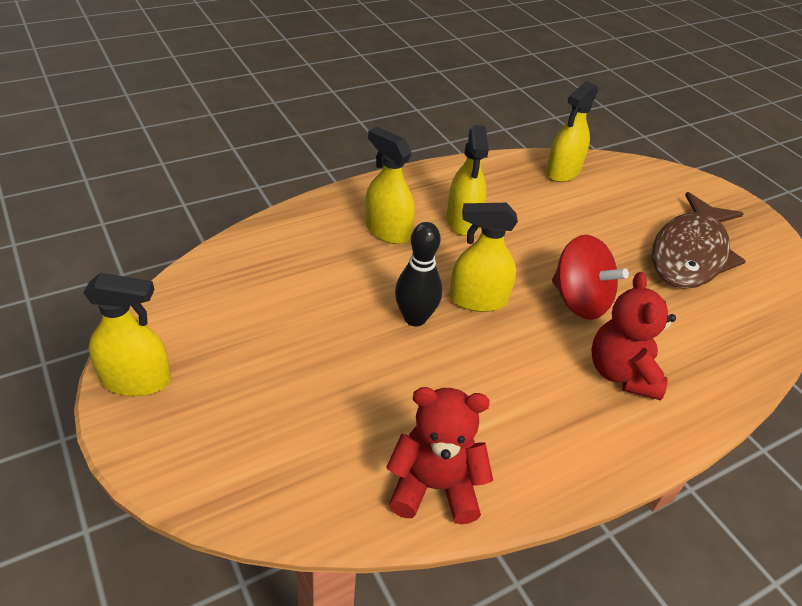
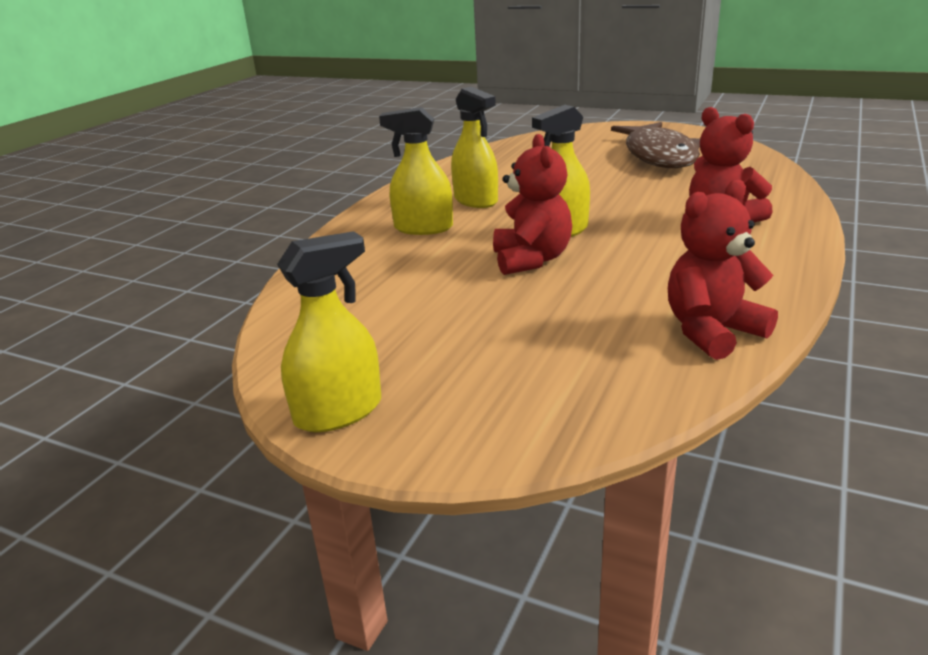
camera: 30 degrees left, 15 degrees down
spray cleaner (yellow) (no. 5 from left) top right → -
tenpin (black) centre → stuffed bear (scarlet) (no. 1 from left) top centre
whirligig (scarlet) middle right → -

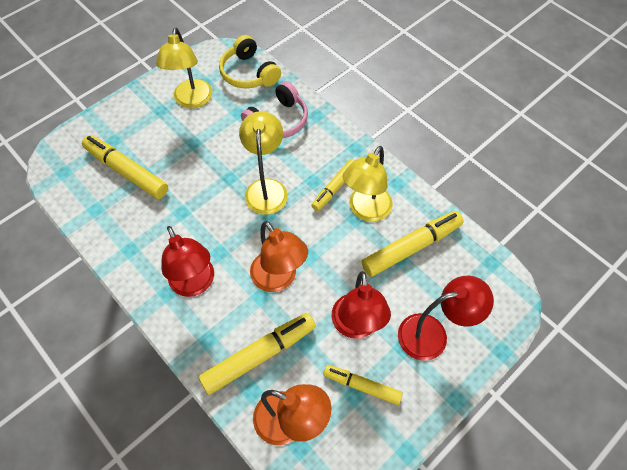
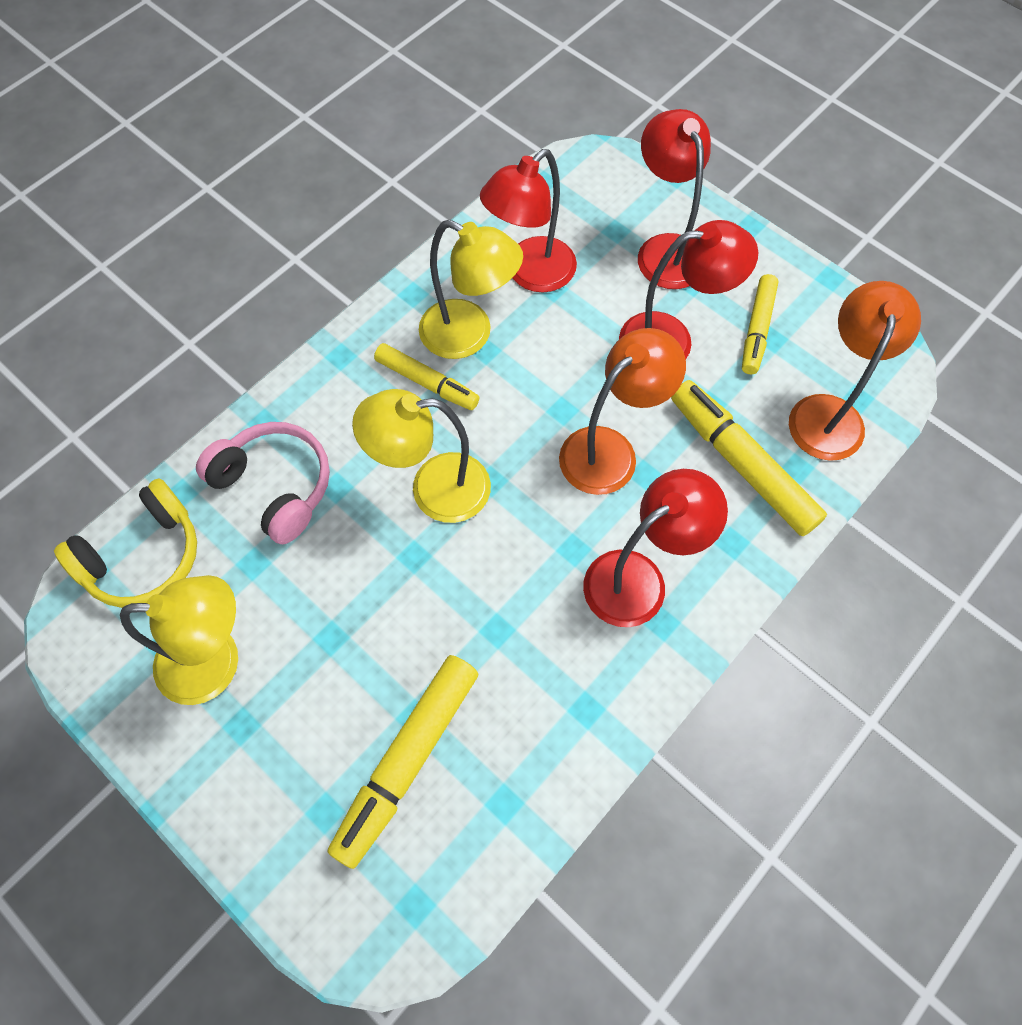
camera: 95 degrees left, 5 degrees up
felt pen (yellow) (no. 5 from left) centre → reading lamp (scarlet) (no. 1 from left) top centre

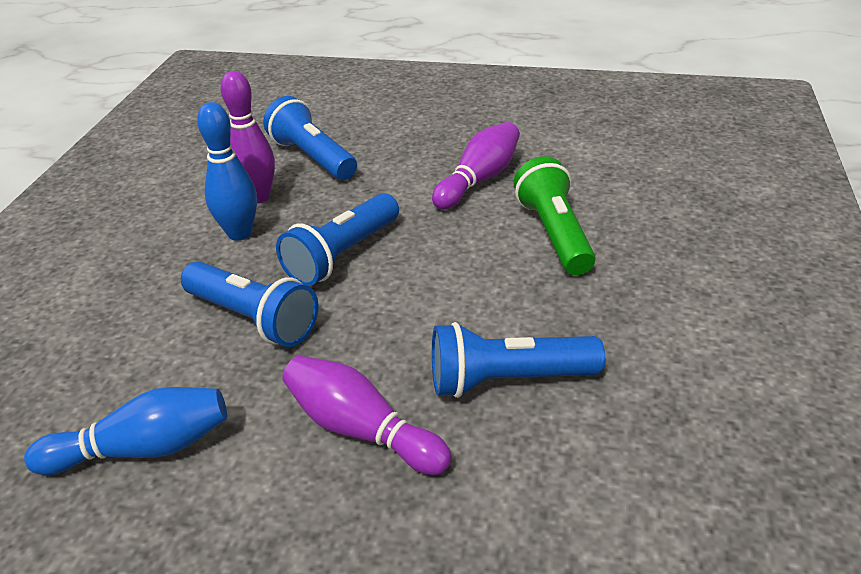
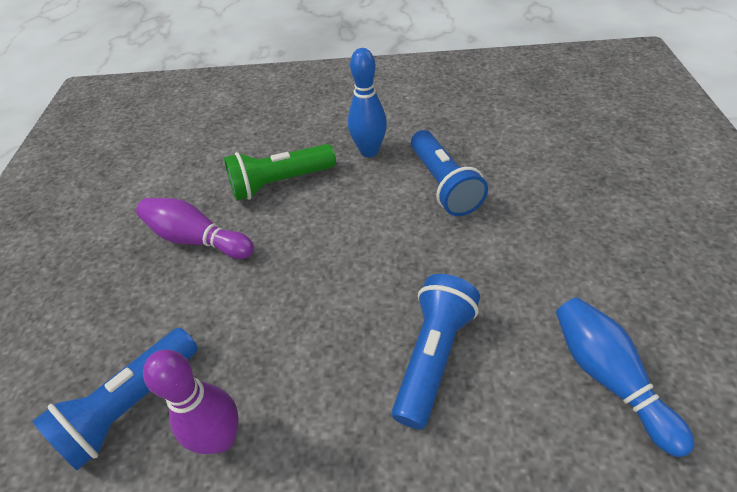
camera: 100 degrees left, 10 degrees up
tenpin (royal blue) (no. 2 from left in the first image) top left → tenpin (royal blue) (no. 1 from left) top centre, shifted
torch (royal blue) (no. 3 from left) centre → -
tenpin (purple) (no. 2 from left) bottom centre → -

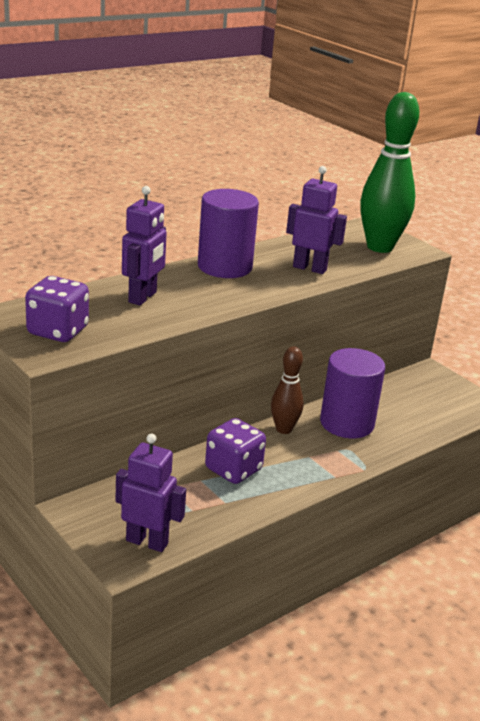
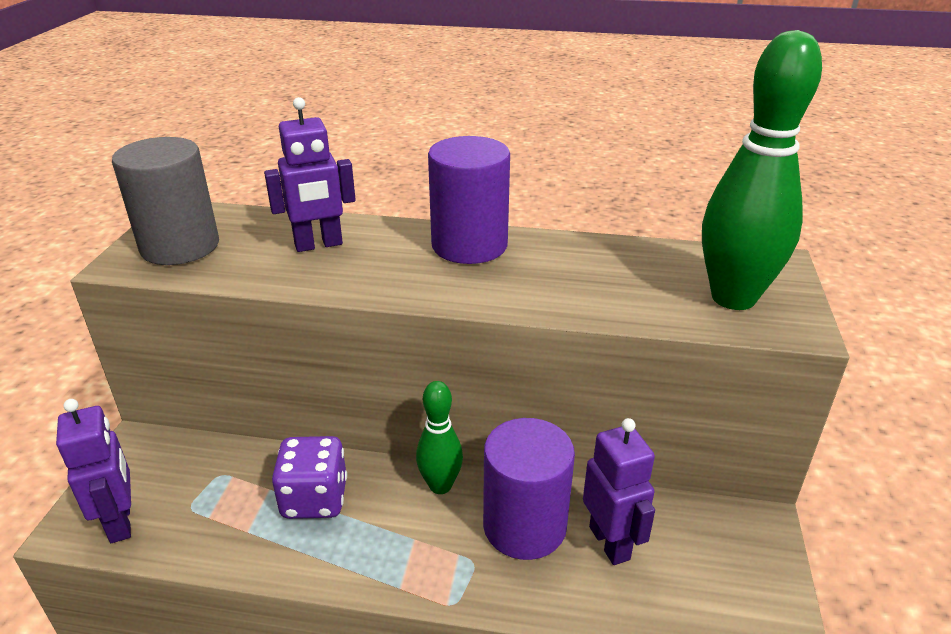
camera: 50 degrees right, 5 degrees up
robot figure (purple) (no. 3 from left) top centre → robot figure (purple) (no. 3 from left) bottom centre, shifted
die (purple) (no. 1 from left) middle left → solid cylinder (gray) top left
tenpin (russet) centre → tenpin (green) (no. 1 from left) bottom centre

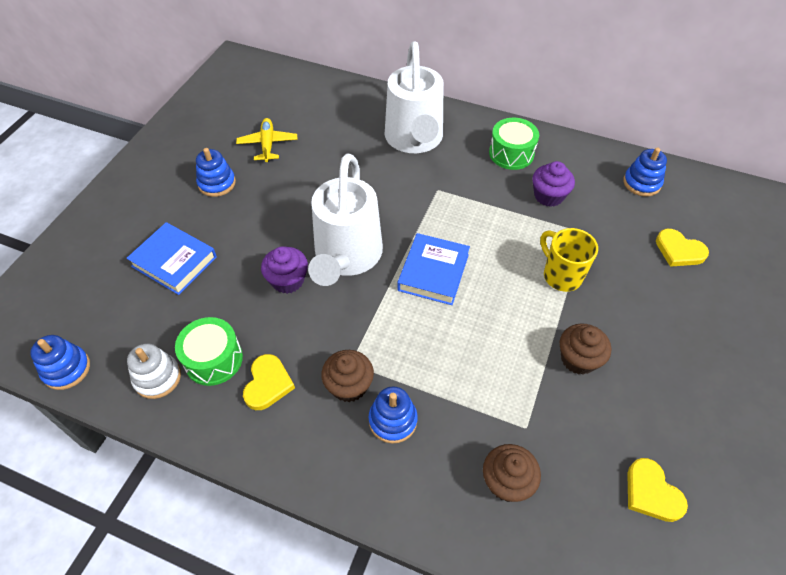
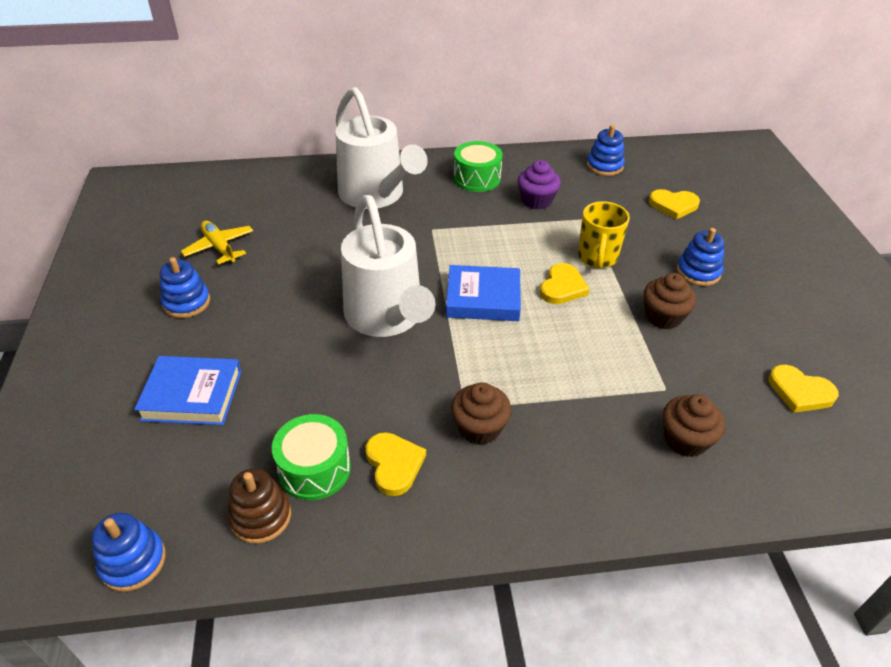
camera: 30 degrees left, 10 degrees down
tea mug (yellow) middle right, 105 degrees counterclockwise
hardback (royal blue) (no. 2 from left) centre, 75 degrees counterclockwise
fairy cake (purple) (no. 1 from left) centre → -
ring stacker (pure white) middle left → ring stacker (russet) bottom left
ring stacker (royal blue) (no. 3 from left in the first image) bottom centre → ring stacker (royal blue) (no. 4 from left) middle right, shifted
- → heart (yellow) (no. 2 from left) centre

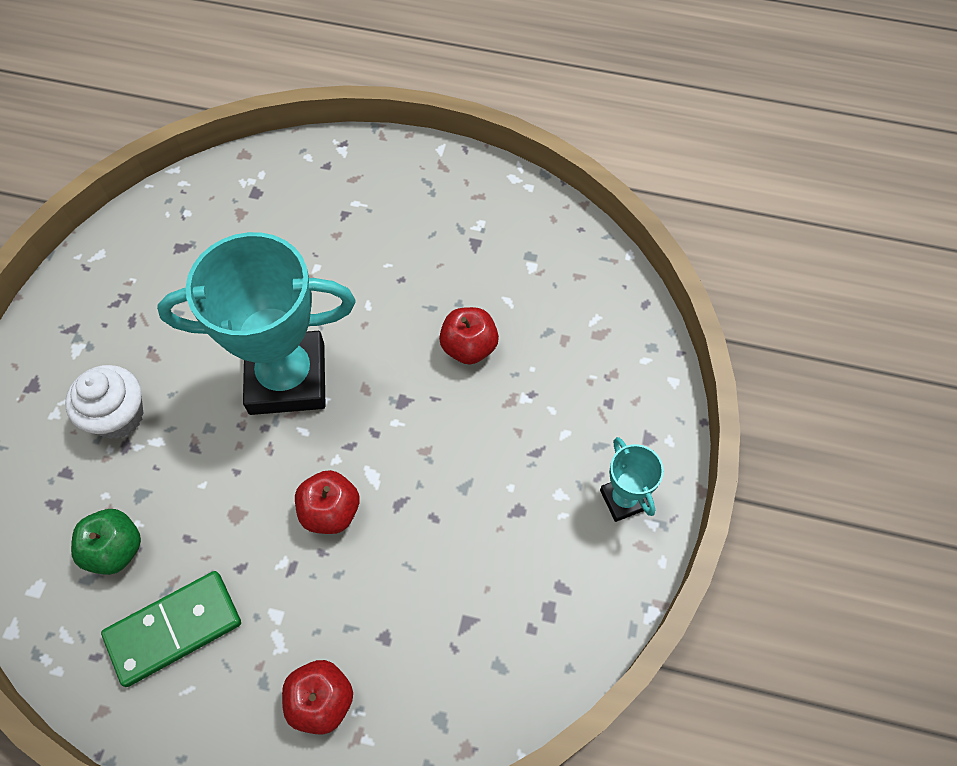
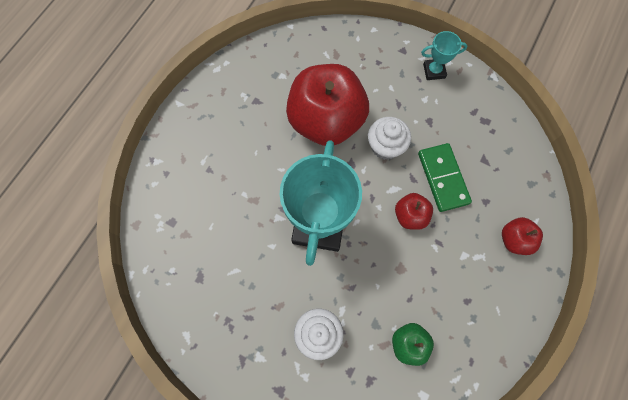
camera: 75 degrees left, 10 degrees up
toy apple (scarlet) (no. 3 from left in the first image) centre → toy apple (scarlet) (no. 1 from left) top centre, x2.26
domino piece (green) bottom left → domino piece (green) middle right, shifted
- → fairy cake (pure white) (no. 2 from left) centre

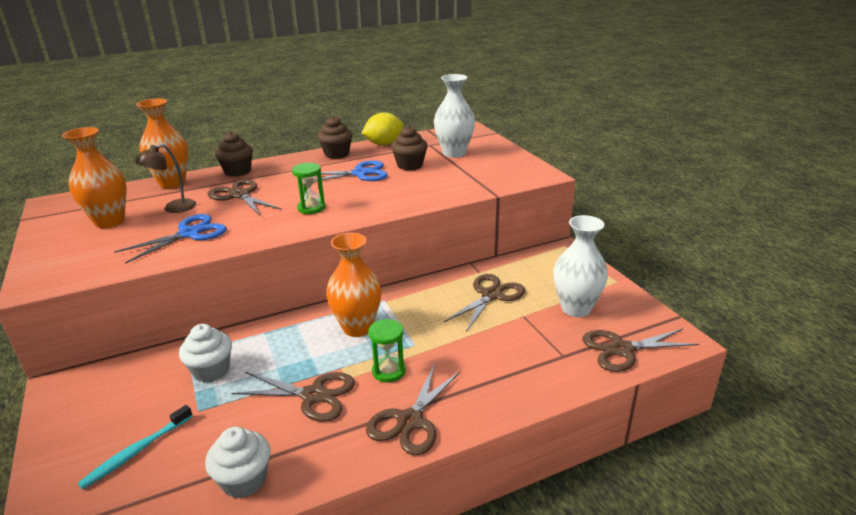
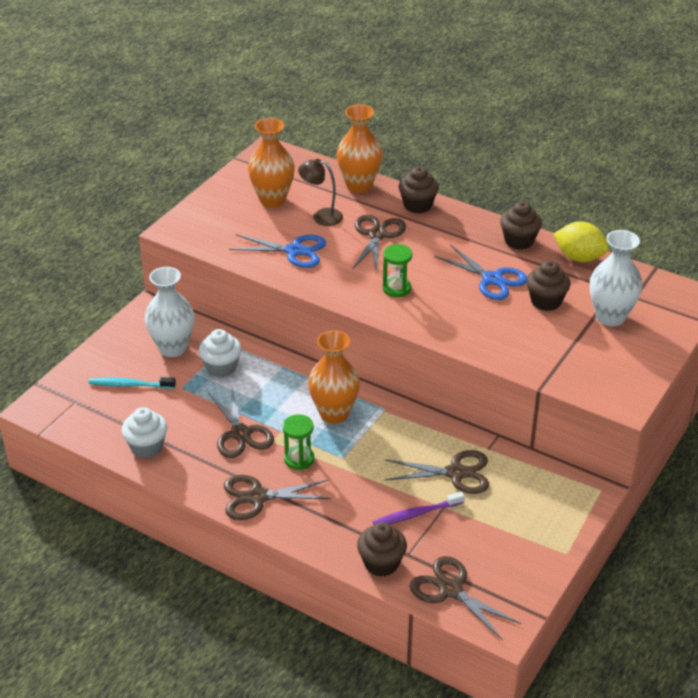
camera: 55 degrees right, 10 degrees up
tall vase (pure white) (no. 2 from left in the first image) middle right → tall vase (pure white) (no. 1 from left) middle left, shifted
- → toothbrush (purple) bottom centre
- → fairy cake (russet) (no. 1 from left) bottom centre

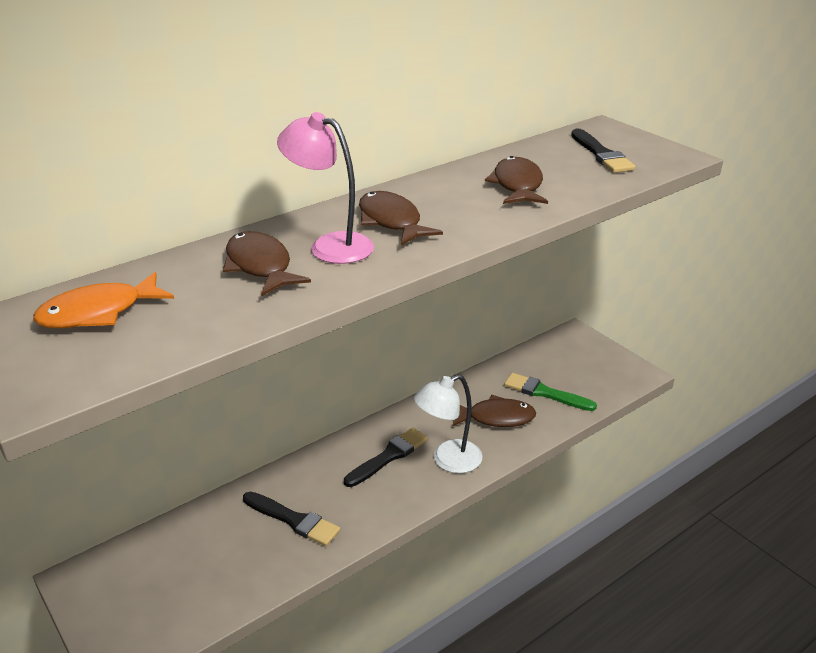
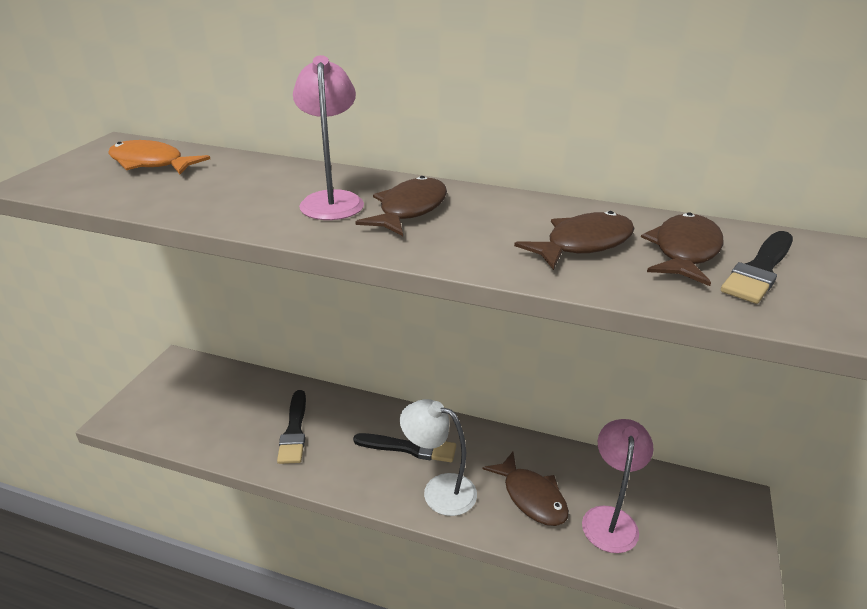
camera: 55 degrees right, 0 degrees up
fish (russet) (no. 1 from left in the first image) middle left → fish (russet) (no. 4 from left) middle right, shifted
paint brush (green) middle right → reading lamp (pink) (no. 2 from left) bottom right

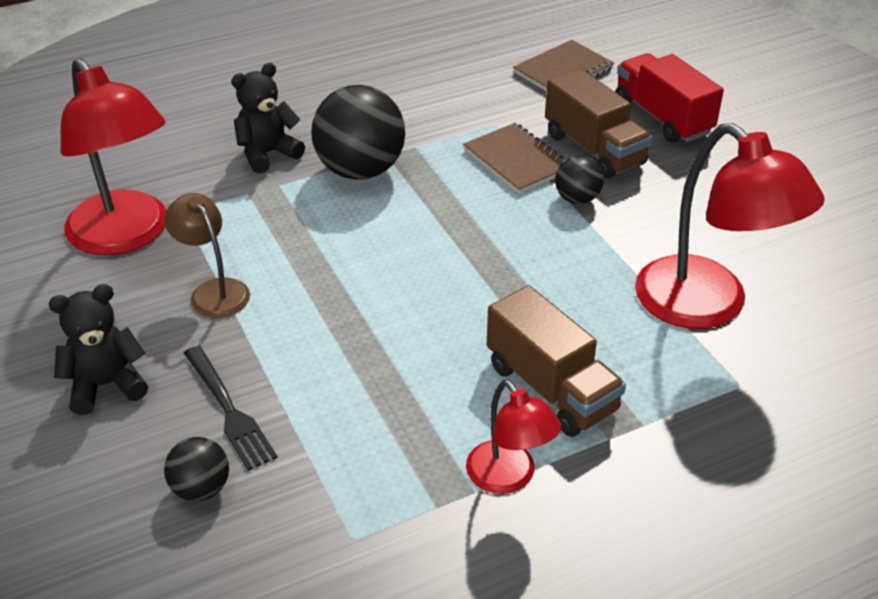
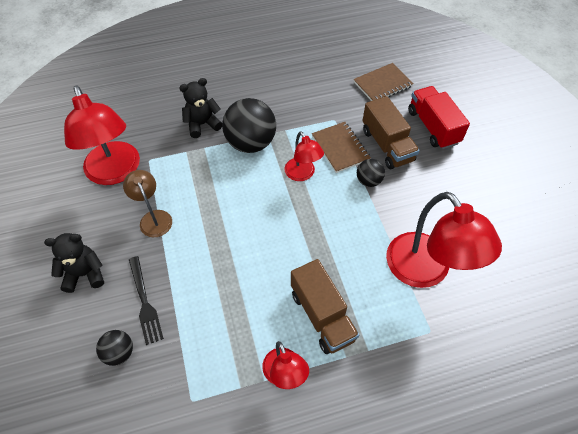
camera: 10 degrees right, 15 degrees up
- → reading lamp (scarlet) (no. 3 from left) centre

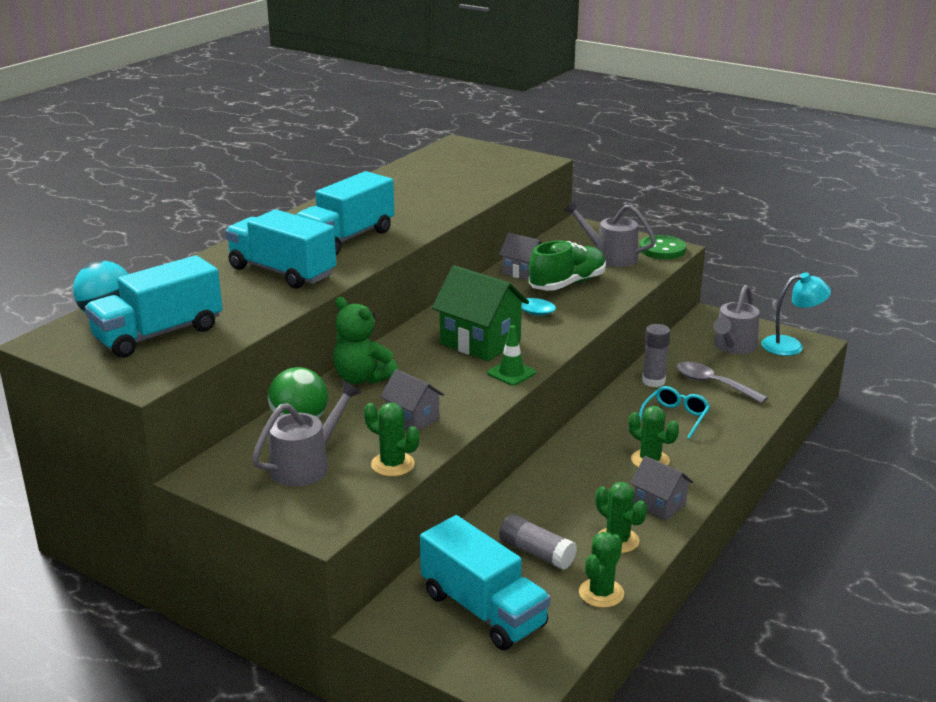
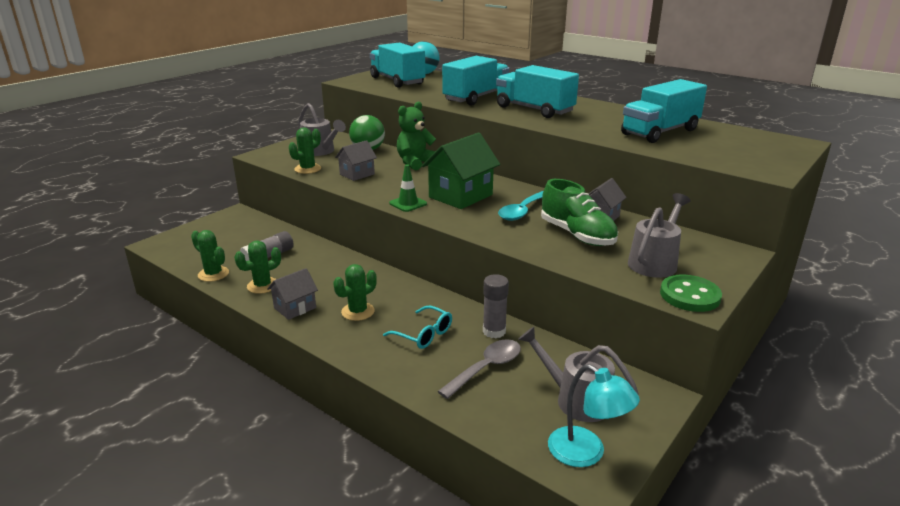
camera: 95 degrees right, 0 degrees up
reading lamp (aqua) middle right → reading lamp (aqua) bottom centre, 45 degrees counterclockwise
truck (aqua) (no. 4 from left) bottom centre → truck (aqua) (no. 4 from left) top right, shifted

